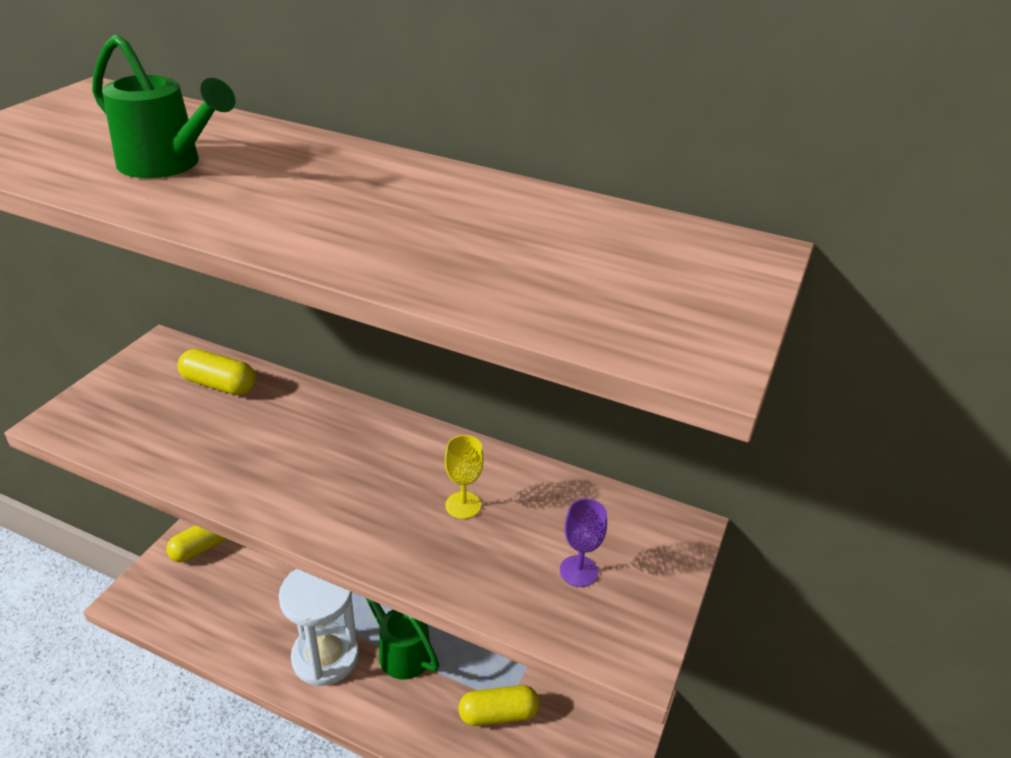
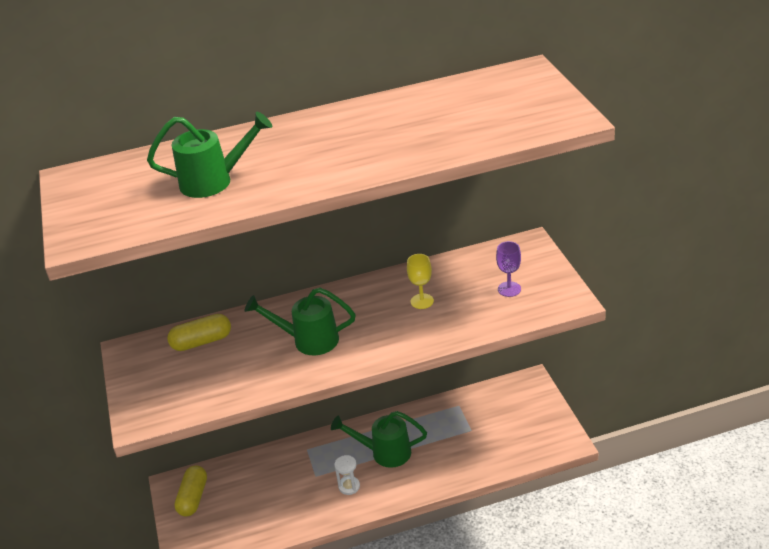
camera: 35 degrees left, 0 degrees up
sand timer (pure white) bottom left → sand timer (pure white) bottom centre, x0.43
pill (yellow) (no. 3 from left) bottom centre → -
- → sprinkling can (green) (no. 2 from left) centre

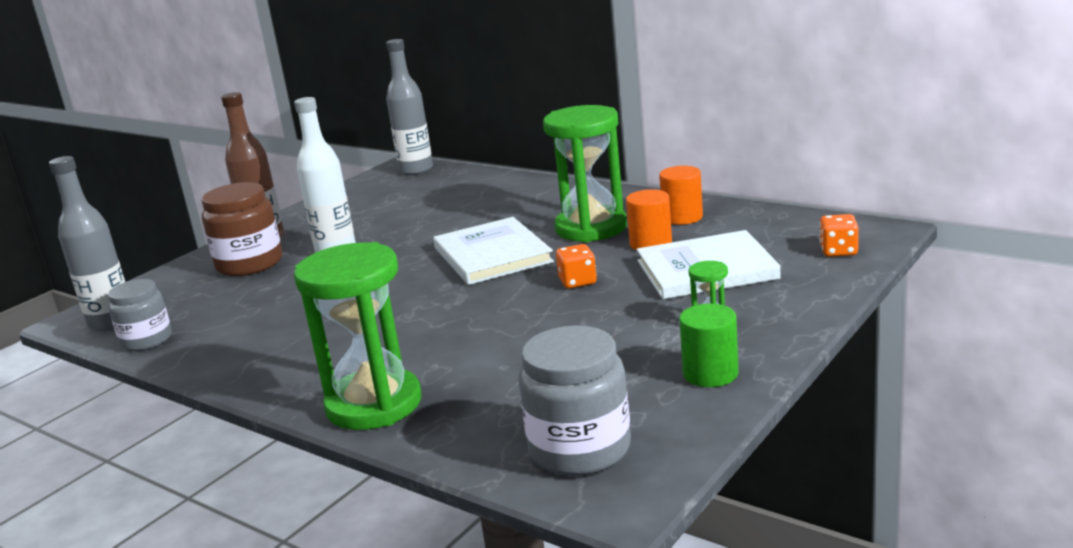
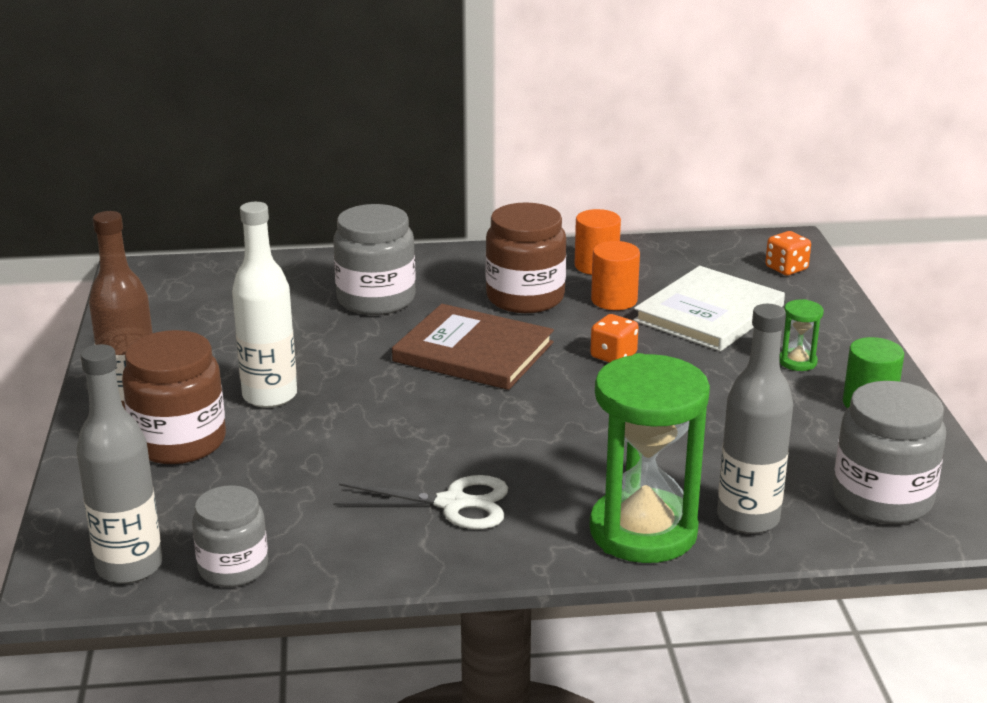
camera: 45 degrees left, 5 degrees up
bottle (gray) (no. 2 from left) top centre → bottle (gray) (no. 2 from left) middle right, shifted
sand timer (green) (no. 2 from left) top centre → jam jar (russet) (no. 2 from left) centre
hardback (pure white) (no. 1 from left) centre → hardback (russet) centre
- → jam jar (gray) (no. 2 from left) centre
- → scissors (pure white) bottom centre

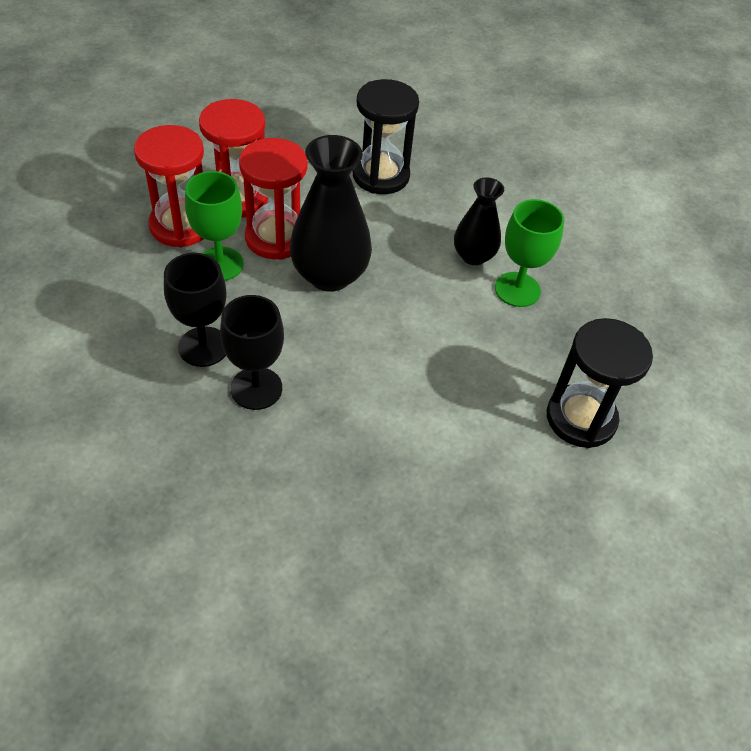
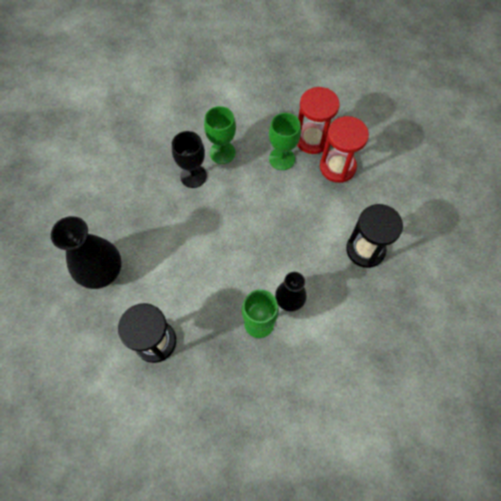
camera: 100 degrees right, 15 degrees up
tall vase (black) (no. 1 from left) top centre → tall vase (black) (no. 1 from left) middle left, shifted
sand timer (scarlet) (no. 3 from left) top centre → -
wine glass (black) (no. 1 from left) middle left → wine glass (green) (no. 1 from left) top centre

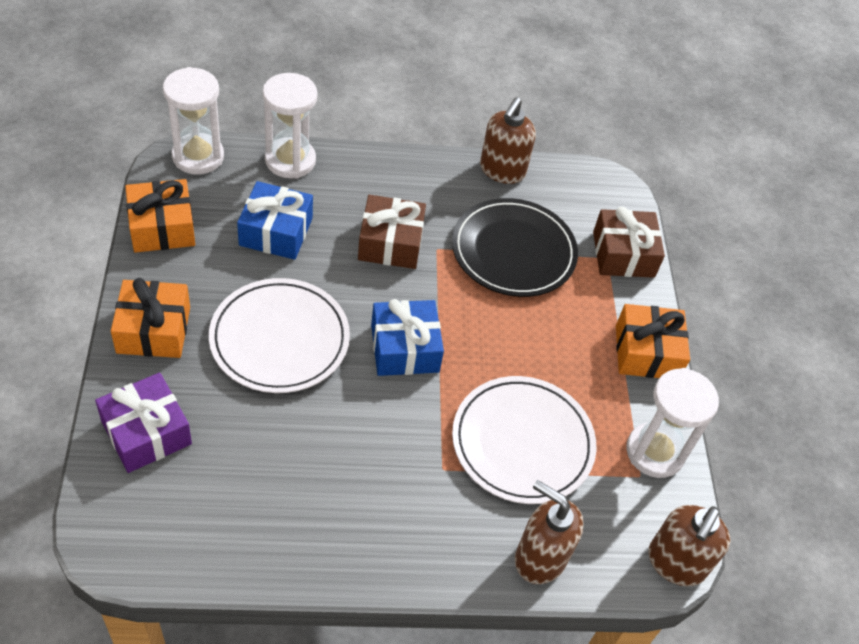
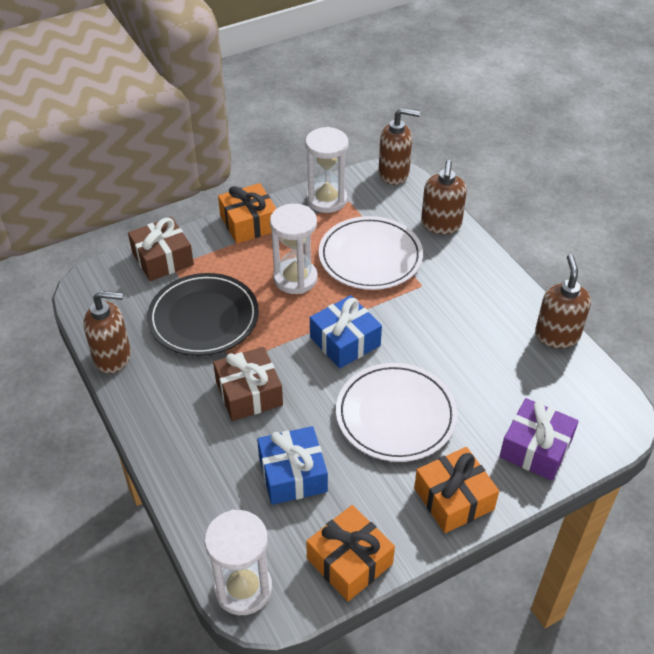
camera: 110 degrees left, 5 degrees down
sand timer (pure white) (no. 2 from left) top centre → sand timer (pure white) (no. 2 from left) centre, shifted
- → soap dispenser (russet) (no. 4 from left) middle right

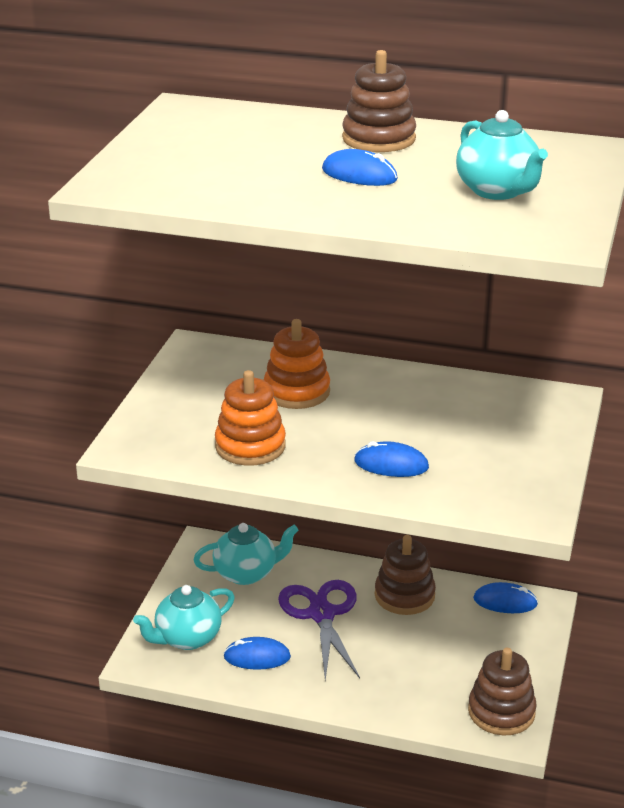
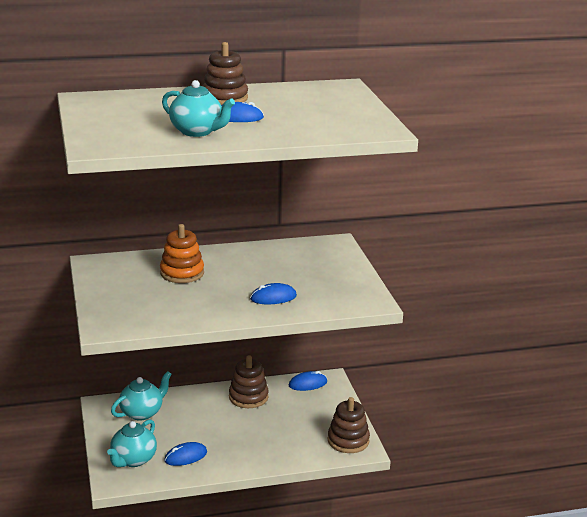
camera: 30 degrees left, 5 degrees down
china teapot (aqua) (no. 3 from left) top right → china teapot (aqua) (no. 3 from left) top centre, shifted
ring stacker (orange) (no. 1 from left) centre → -
scissors (purple) bottom centre → -

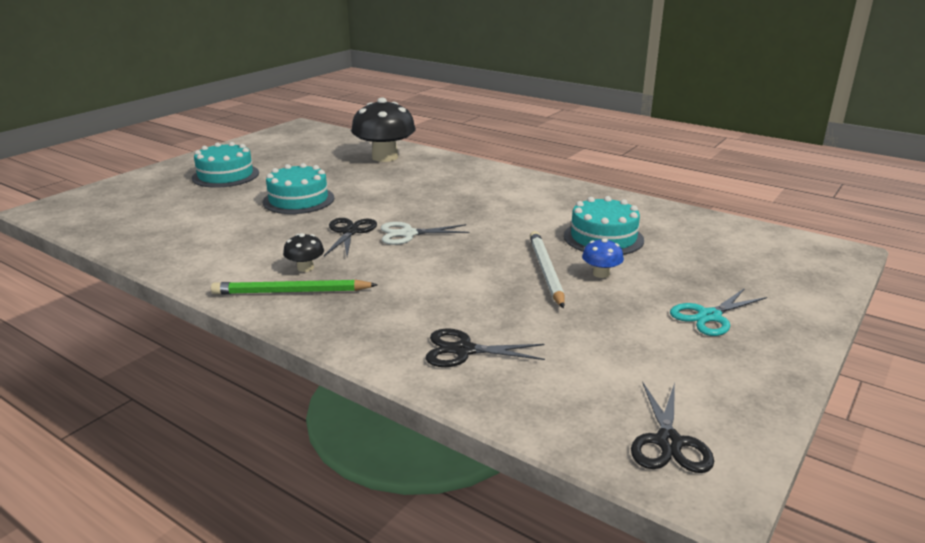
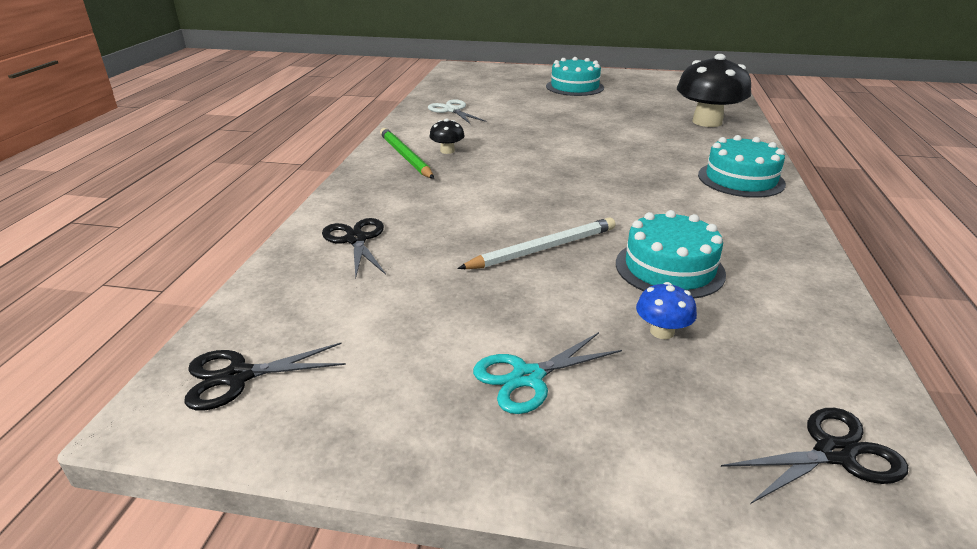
camera: 65 degrees right, 5 degrees up
cake (aqua) (no. 2 from left in the first image) middle left → cake (aqua) (no. 3 from left) top right, shifted
scissors (black) (no. 1 from left in the first image) centre → scissors (black) (no. 3 from left) bottom right, shifted
scissors (pure white) centre → scissors (pure white) top centre, shifted
mushroom (royal blue) centre → mushroom (royal blue) middle right, shifted
scissors (aqua) middle right → scissors (aqua) bottom centre, 60 degrees counterclockwise

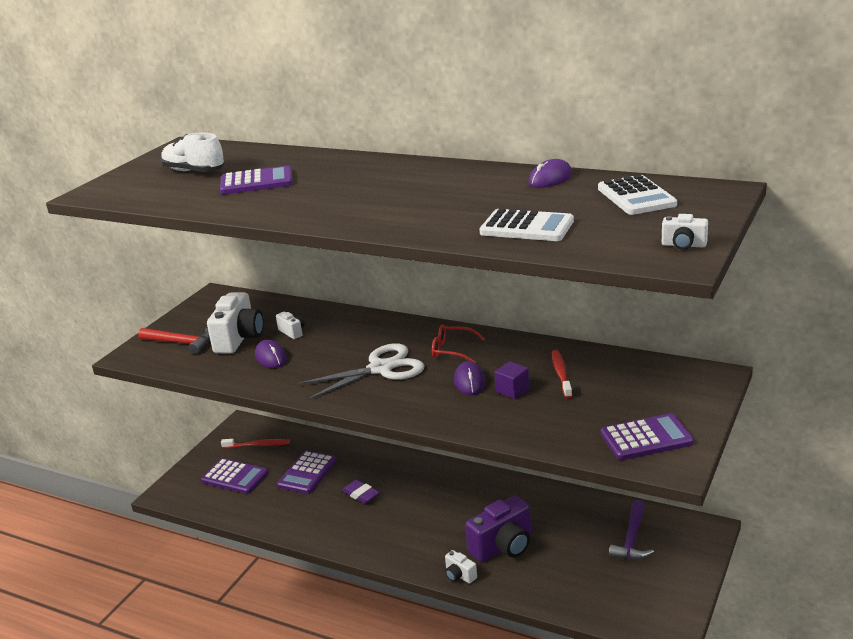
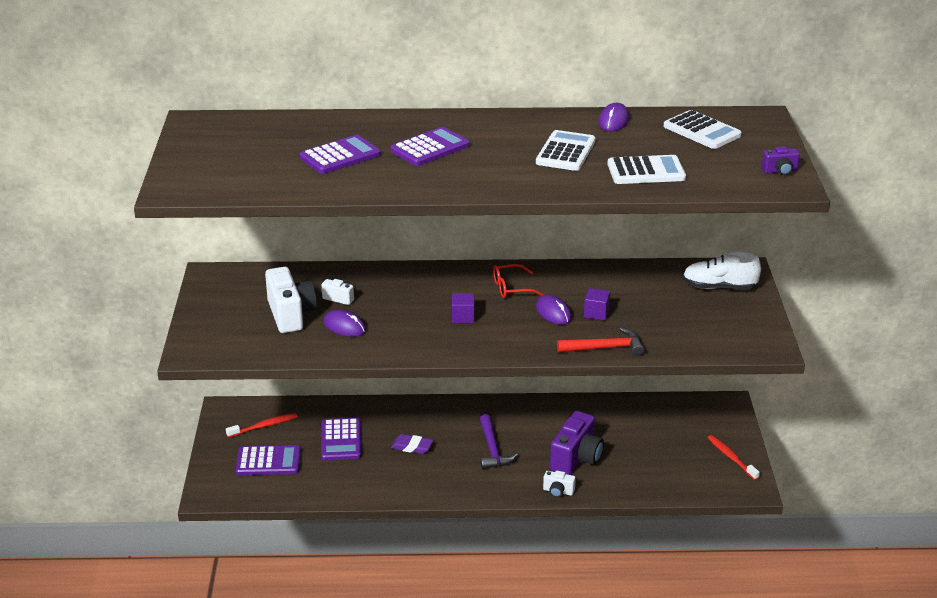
camera: 30 degrees left, 5 degrees up
lace-up shoe (pure white) top left → lace-up shoe (pure white) middle right, shifted
compact camera (pure white) (no. 4 from left) middle right → compact camera (purple) (no. 2 from left) top right
hammer (scarlet) middle left → hammer (scarlet) centre, shifted
scissors (pure white) centre → cube (purple) (no. 1 from left) centre
toothbrush (scarlet) (no. 2 from left) centre → toothbrush (scarlet) (no. 2 from left) bottom right, shifted
pocket calculator (purple) (no. 4 from left) bottom right → pocket calculator (purple) (no. 4 from left) top centre, shifted
hammer (purple) bottom right → hammer (purple) bottom centre, shifted
- → pocket calculator (pure white) (no. 1 from left) top centre

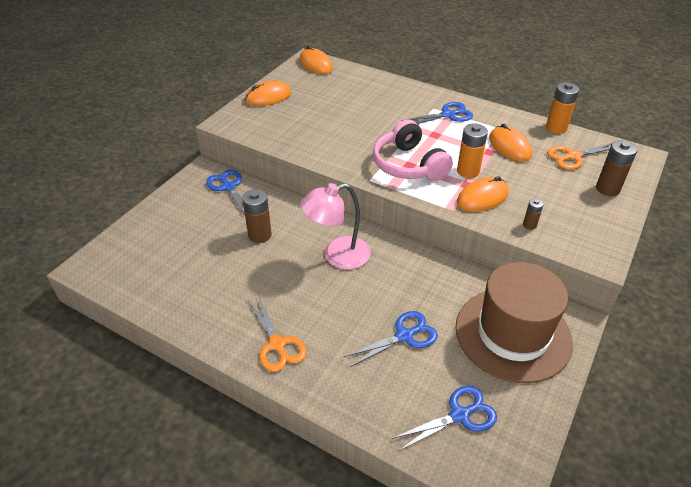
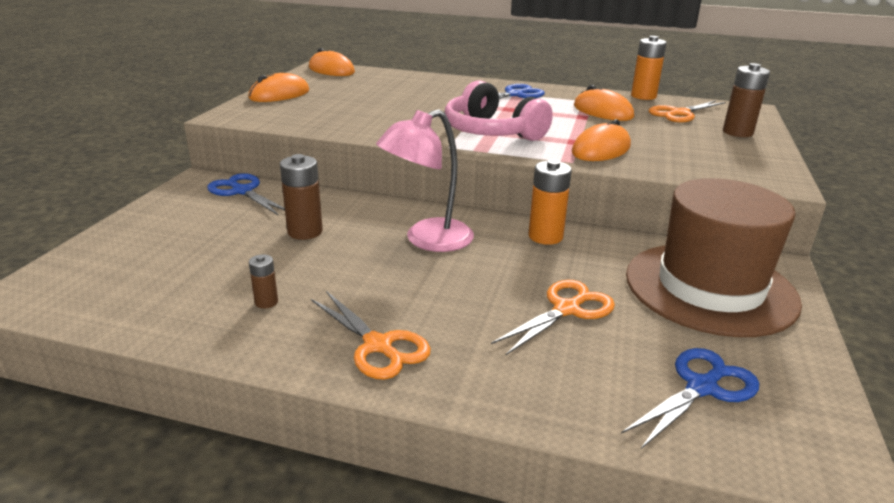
camera: 15 degrees left, 15 degrees down
battery (orange) (no. 1 from left) top right → battery (orange) (no. 1 from left) centre, shifted
battery (russet) (no. 2 from left in the first image) middle right → battery (russet) (no. 1 from left) middle left, shifted
scissors (royal blue) (no. 2 from left) bottom centre → scissors (orange) (no. 2 from left) centre

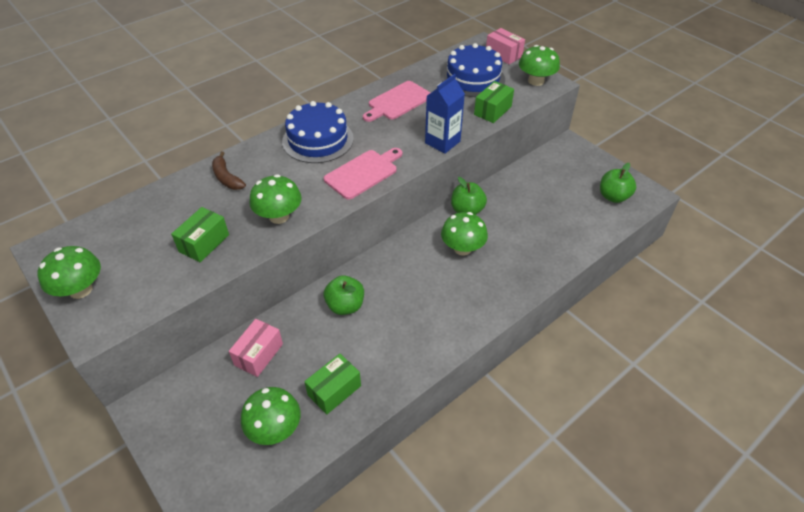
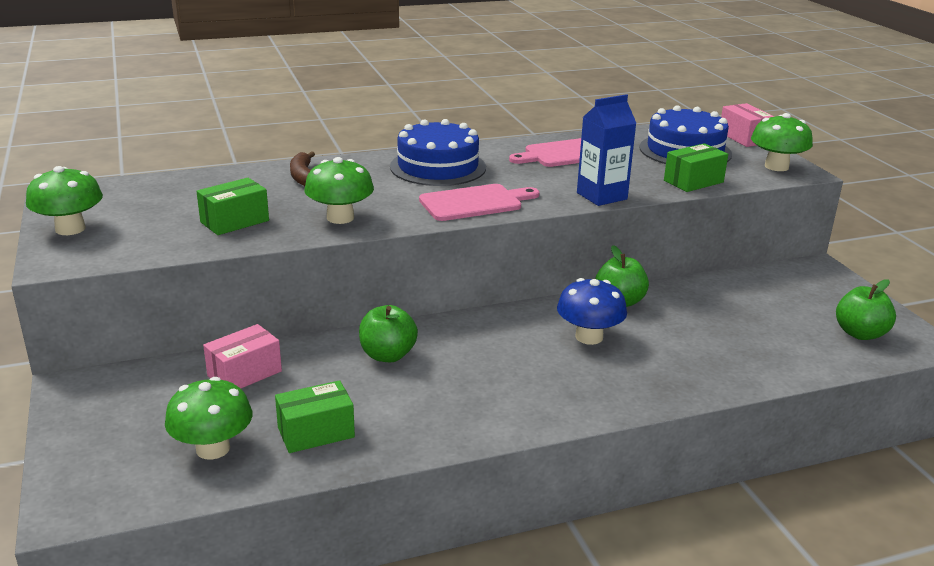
camera: 20 degrees right, 20 degrees down
mushroom (green) (no. 4 from left) centre → mushroom (royal blue) centre

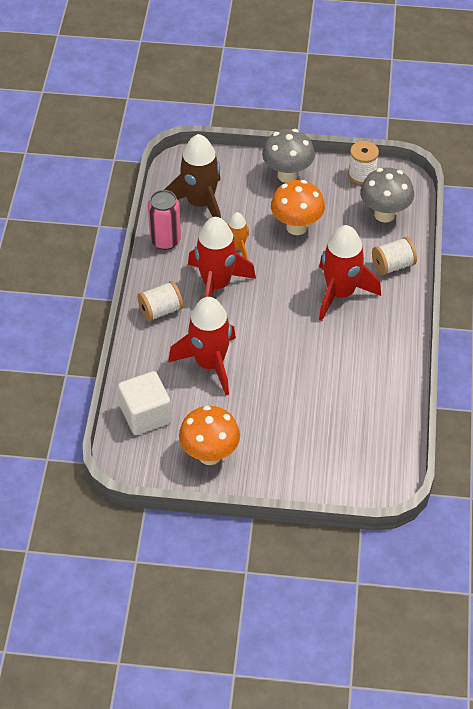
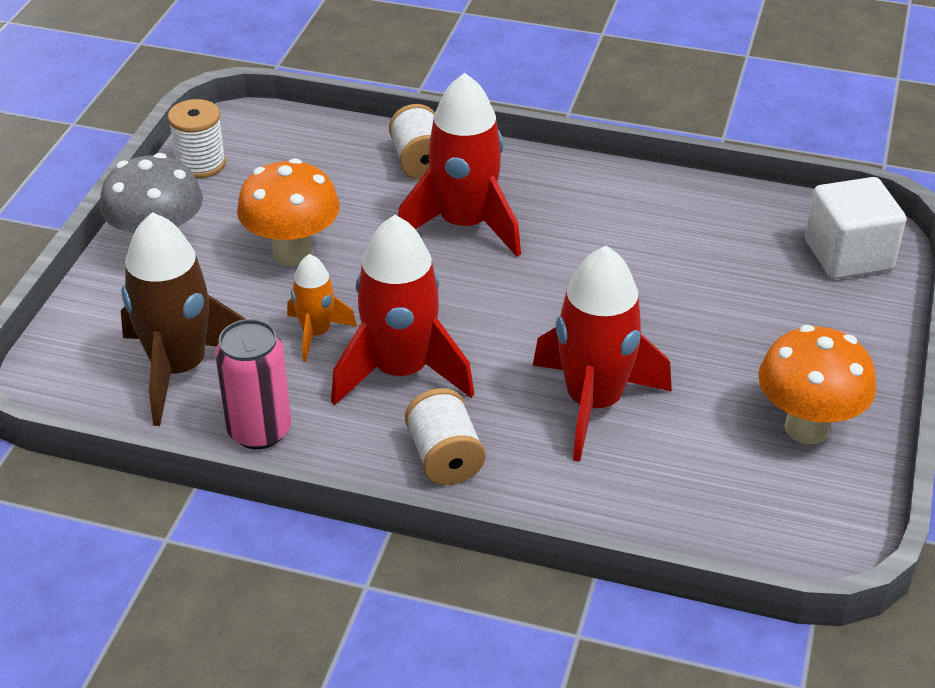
camera: 80 degrees left, 10 degrees down
mushroom (gray) (no. 2 from left) top right → -
cube (pure white) middle left → cube (pure white) top right, shifted

